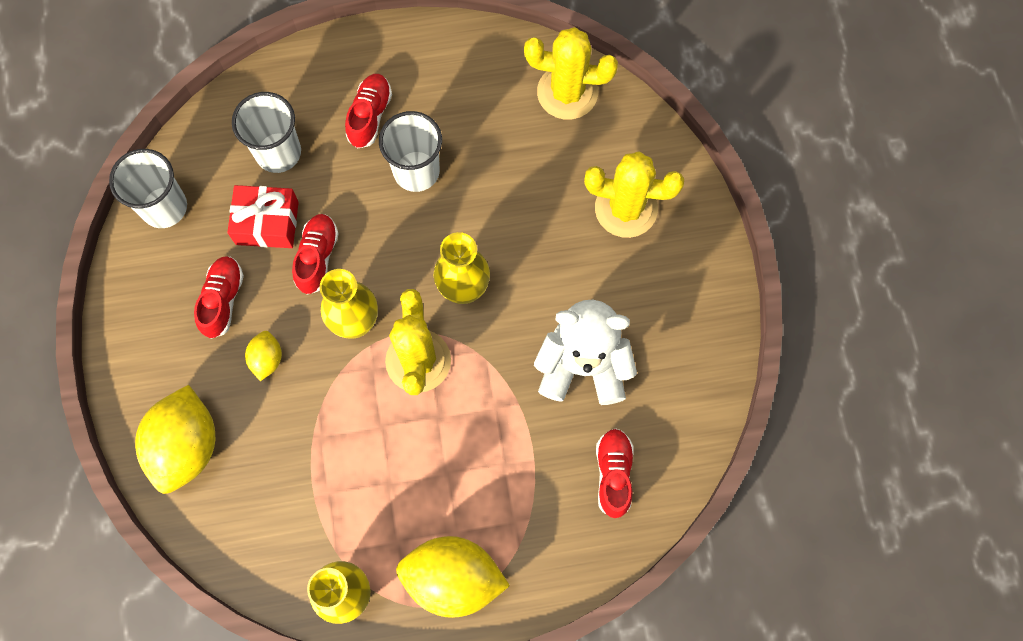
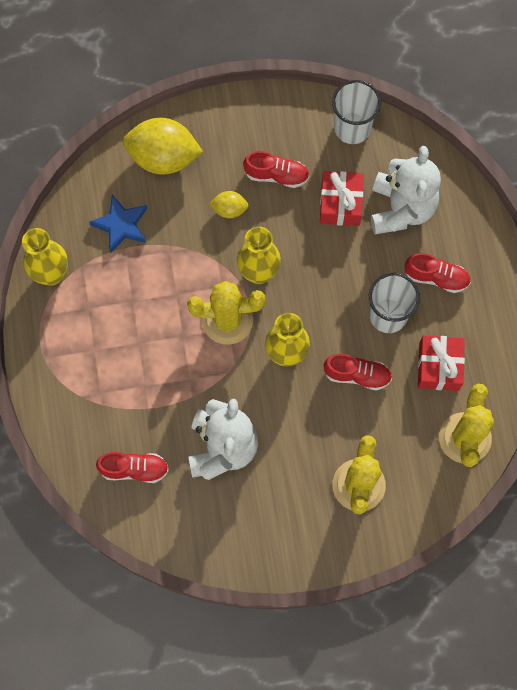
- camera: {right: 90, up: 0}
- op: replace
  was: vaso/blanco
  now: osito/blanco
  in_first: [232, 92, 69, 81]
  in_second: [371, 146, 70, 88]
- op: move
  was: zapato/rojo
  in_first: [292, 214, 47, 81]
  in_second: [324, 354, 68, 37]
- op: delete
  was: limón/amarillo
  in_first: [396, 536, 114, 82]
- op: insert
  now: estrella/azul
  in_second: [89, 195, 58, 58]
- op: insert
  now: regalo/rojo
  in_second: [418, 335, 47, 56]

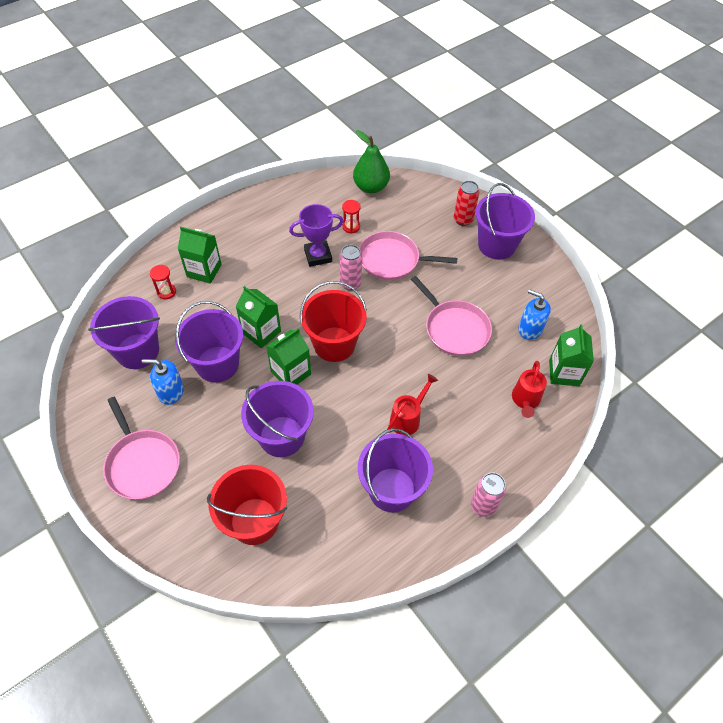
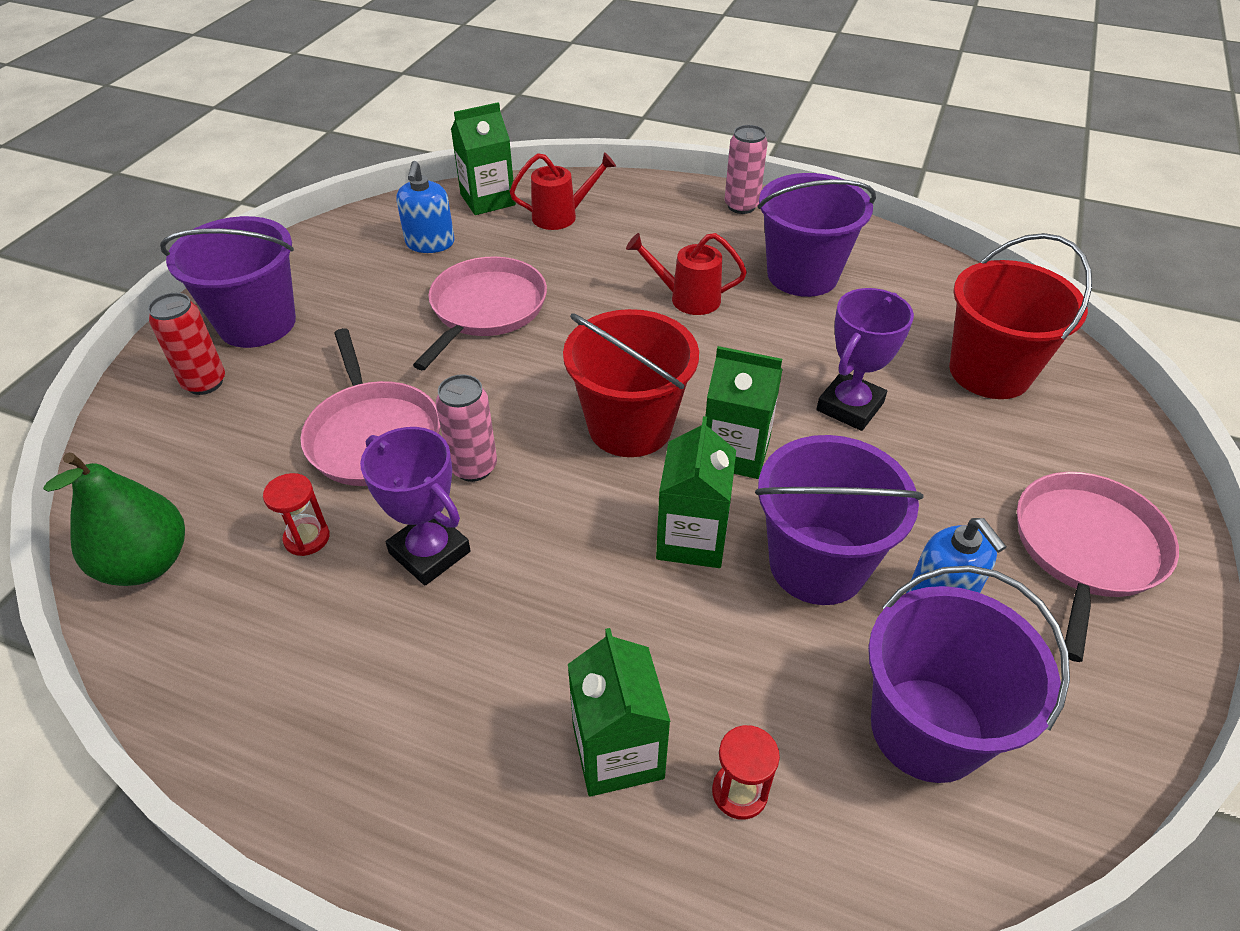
- camera: {right: -120, up: -10}
- op: replace
  was: balde/morado
  now: trofeo/morado
  in_first: [241, 381, 73, 76]
  in_second: [816, 288, 98, 143]

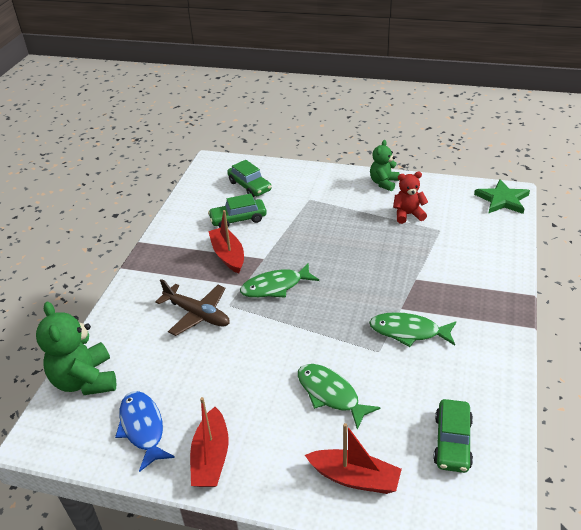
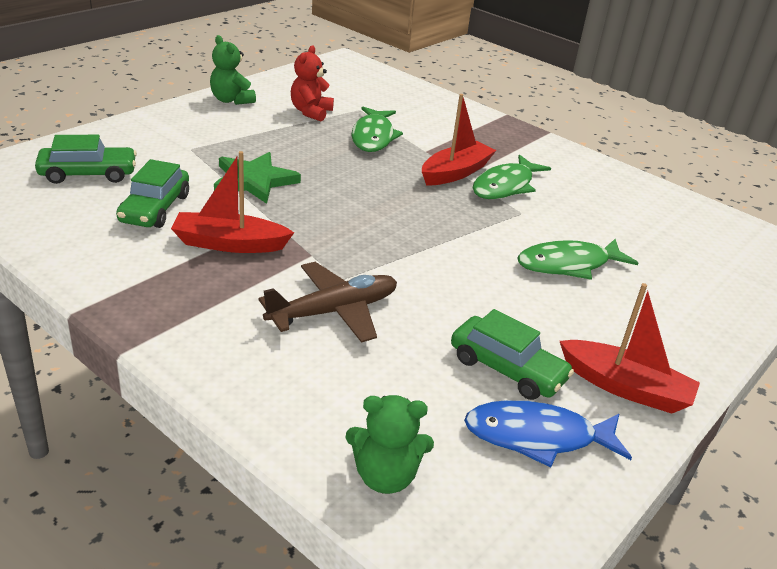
- camera: {right: -70, up: -5}
- op: resize
  was: osito/verde
  in_first: [36, 301, 81, 94]
  in_second: [346, 395, 88, 99]
  ratio: 0.62
- op: move
  was: pez/verde
  in_first: [240, 263, 79, 35]
  in_second: [352, 106, 51, 46]
- op: move
  was: barco/rojo
  in_first: [305, 423, 97, 71]
  in_second: [422, 94, 74, 91]
- op: move
  was: coche/verde
  in_first: [433, 399, 40, 74]
  in_second: [451, 309, 123, 91]
- op: move
  was: estrella/verde
  in_first: [474, 179, 56, 35]
  in_second: [214, 152, 87, 52]

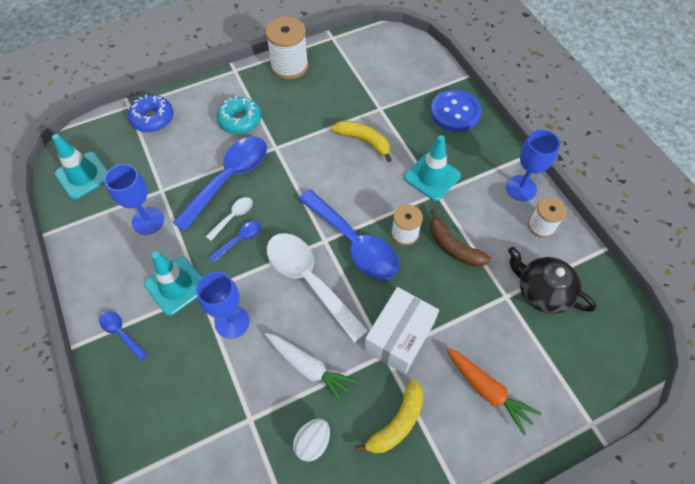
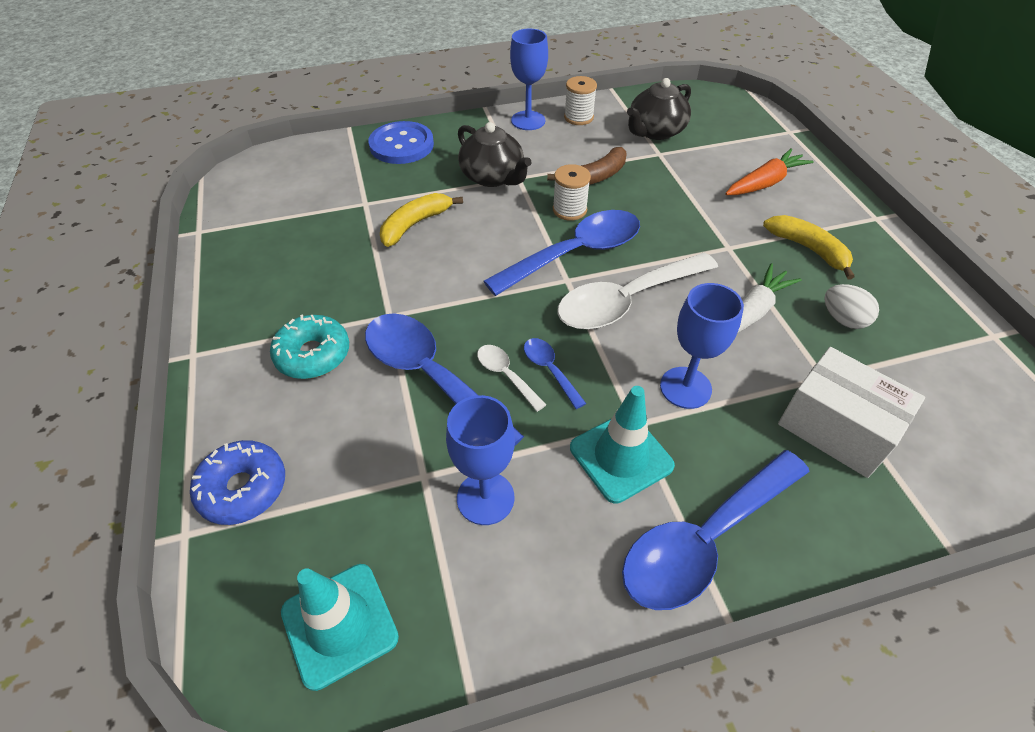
- camera: {right: -80, up: -10}
- op: resize
  was: cuchara/azul
  in_first: [99, 311, 49, 50]
  in_second: [622, 450, 188, 160]
  ratio: 2.18
- op: delete
  was: carrete/blanco
  in_first: [265, 16, 43, 63]
- op: move
  was: caja/blanco
  in_first: [364, 287, 75, 88]
  in_second: [778, 347, 147, 131]
- op: replace
  was: cono de tráfico/turquesa
  now: tetera/negro
  in_first: [404, 135, 57, 66]
  in_second: [458, 122, 74, 65]

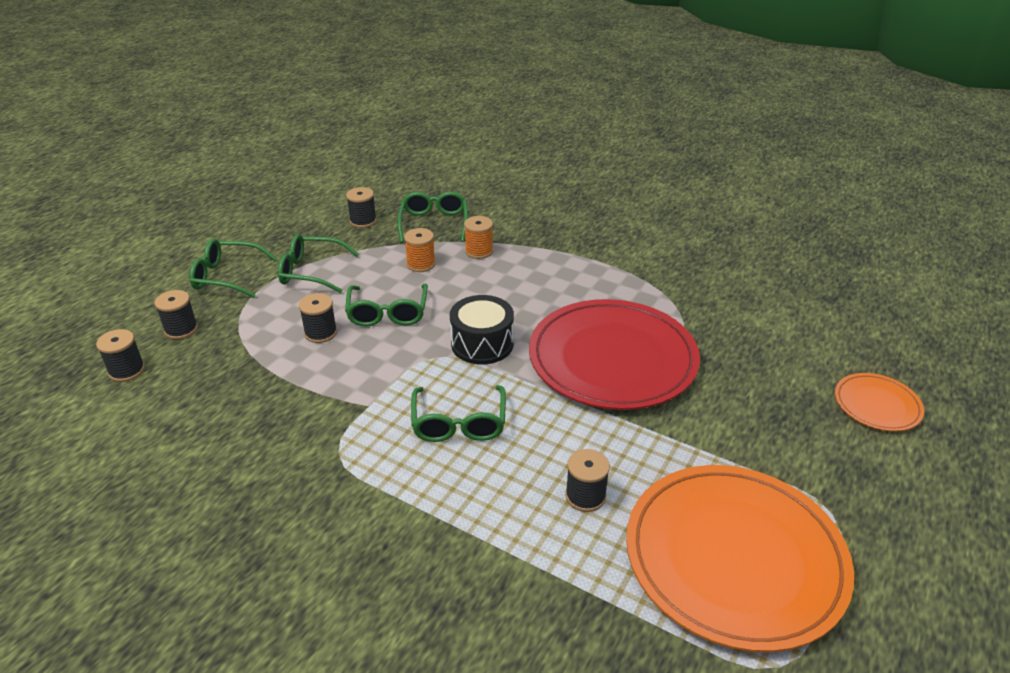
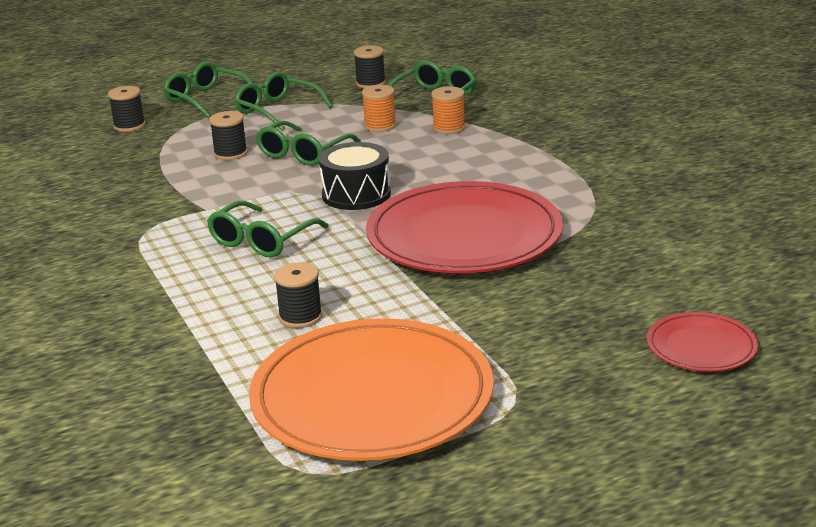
- camera: {right: 35, up: -10}
- op: delete
  was: carrete/negro
  in_first: [96, 329, 49, 53]
- op: recolor
  was: plato/naranja
  now: plato/rojo
  in_first: [835, 373, 89, 58]
  in_second: [647, 312, 111, 60]

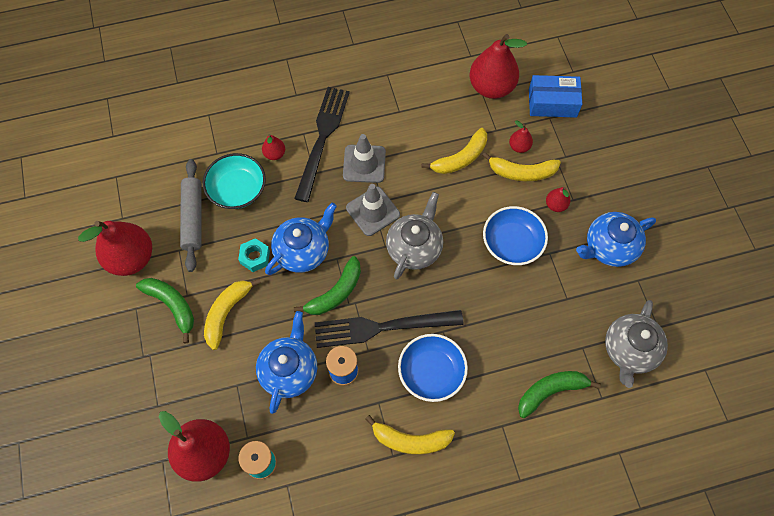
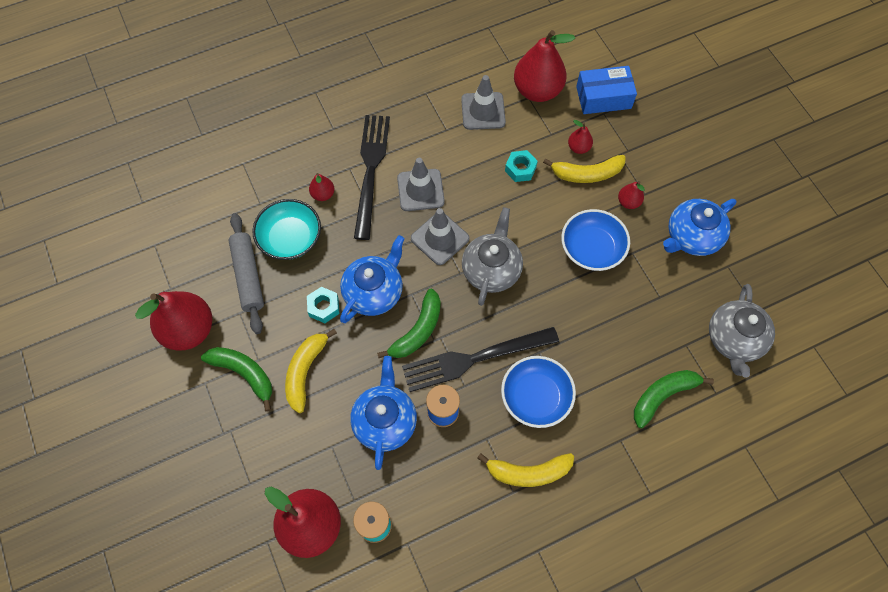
- camera: {right: -10, up: 0}
- op: replace
  was: plátano/amarillo
  now: tuerca/turquesa
  in_first: [421, 128, 66, 46]
  in_second: [505, 150, 33, 32]
- op: insert
  now: cono de tráfico/gris
  in_second: [461, 75, 45, 55]

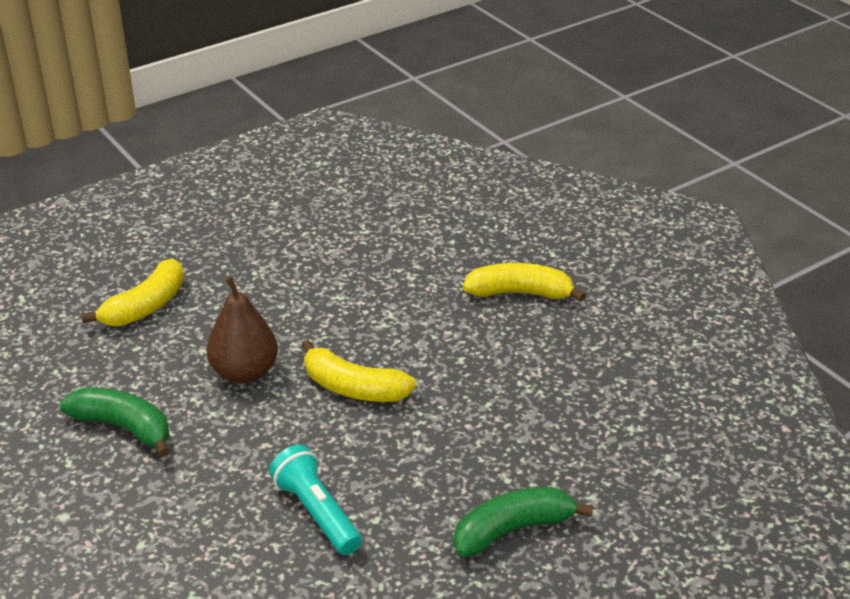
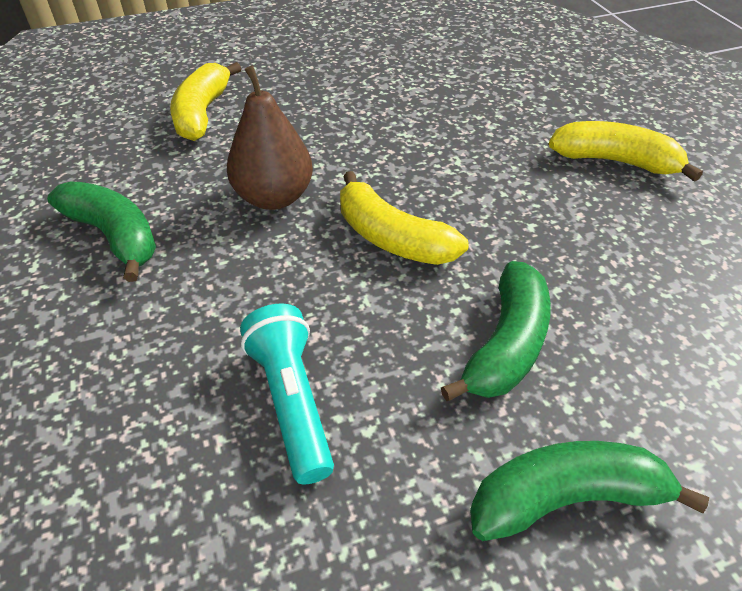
- camera: {right: 15, up: 10}
- op: rotate
  was: plátano/amarillo
  in_first: [81, 259, 103, 67]
  in_second: [170, 62, 71, 79]
  clockwise: 135
- op: insert
  now: plátano/verde
  in_second: [441, 261, 110, 140]

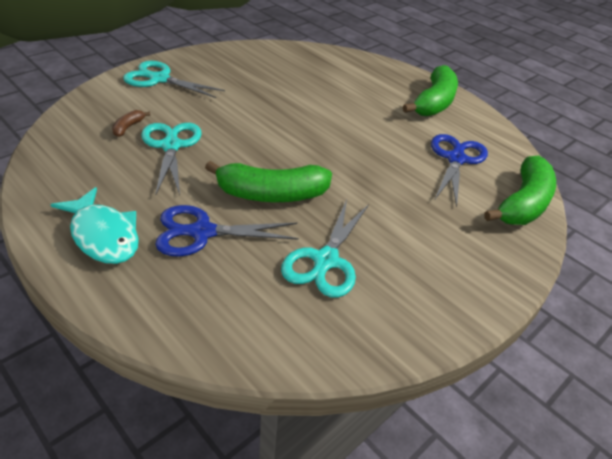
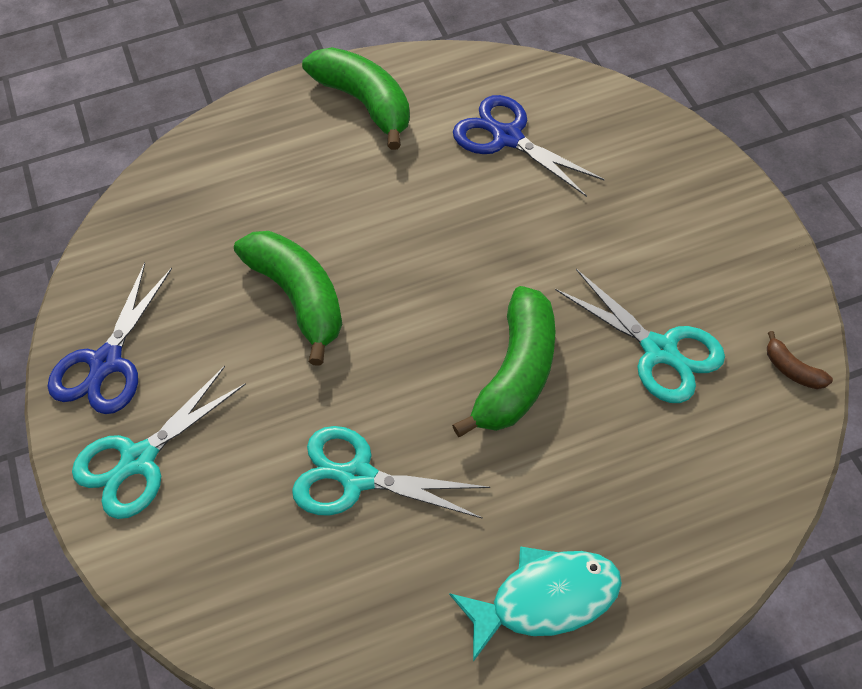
- camera: {right: -60, up: 15}
- op: move
  was: plátano/marrón
  in_first: [112, 110, 39, 27]
  in_second: [767, 331, 66, 58]
- op: move
  was: tijeras/azul
  in_first: [155, 205, 144, 52]
  in_second: [48, 263, 124, 151]
- op: move
  was: plátano/verde
  in_first: [484, 156, 72, 69]
  in_second: [234, 231, 108, 135]

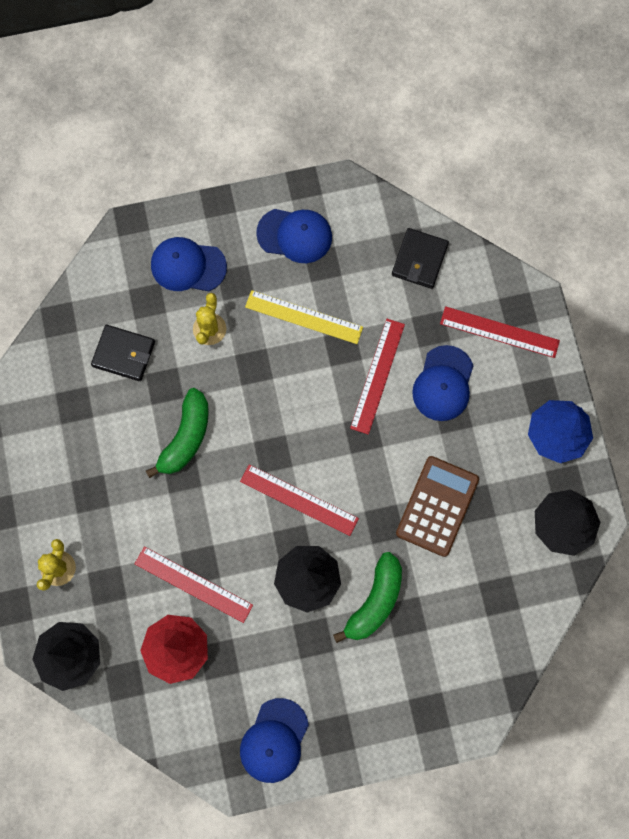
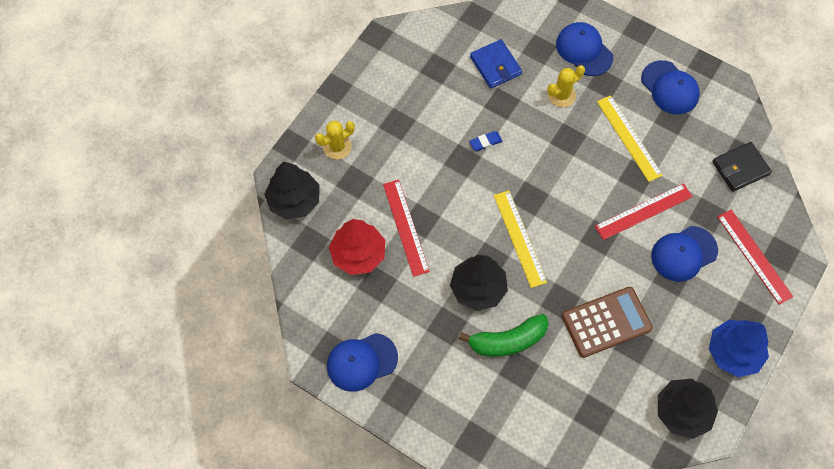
- camera: {right: 45, up: -10}
- op: recolor
  was: cartera/negro
  now: cartera/azul
  in_first: [91, 325, 64, 56]
  in_second: [470, 39, 52, 49]
- op: replace
  was: plátano/verde
  now: goma de borrar/azul
  in_first: [146, 388, 63, 90]
  in_second: [469, 131, 33, 20]
- op: recolor
  was: regla/rojo
  now: regla/amarillo
  in_first: [240, 464, 119, 72]
  in_second: [494, 190, 53, 98]

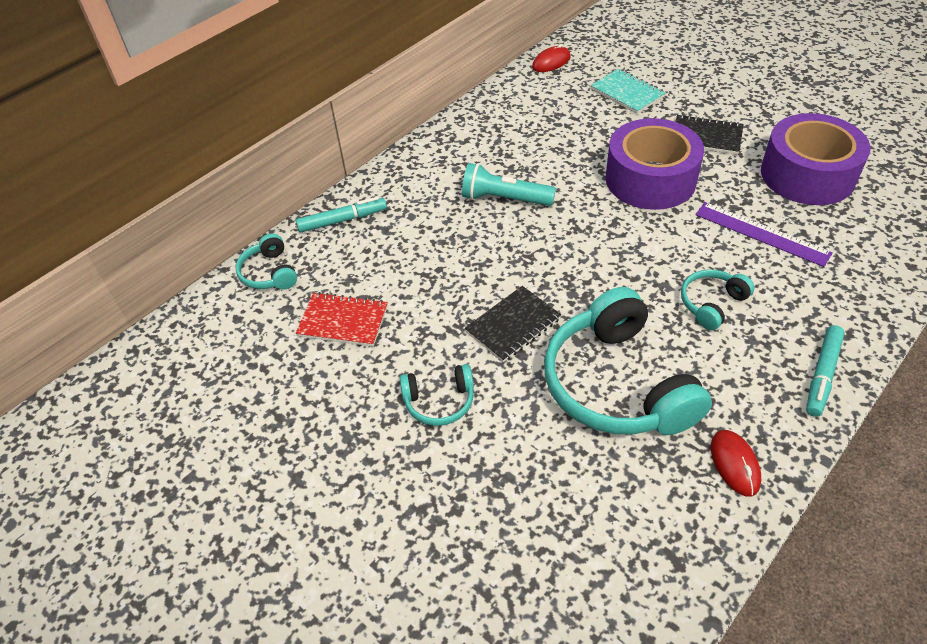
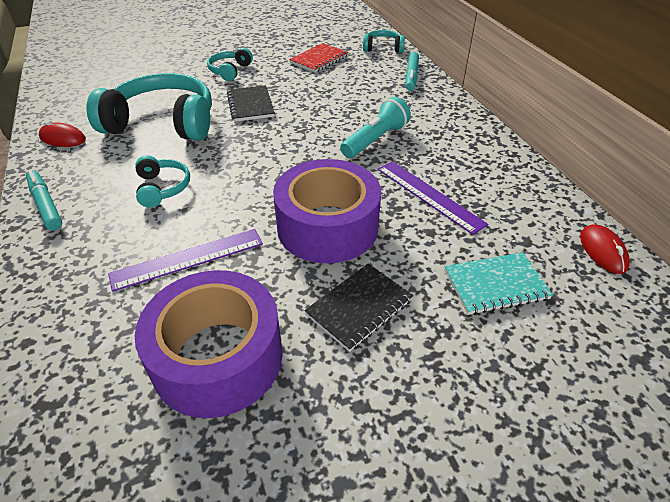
- camera: {right: 115, up: -5}
- op: insert
  now: regla/morado
  in_second: [377, 161, 111, 74]

